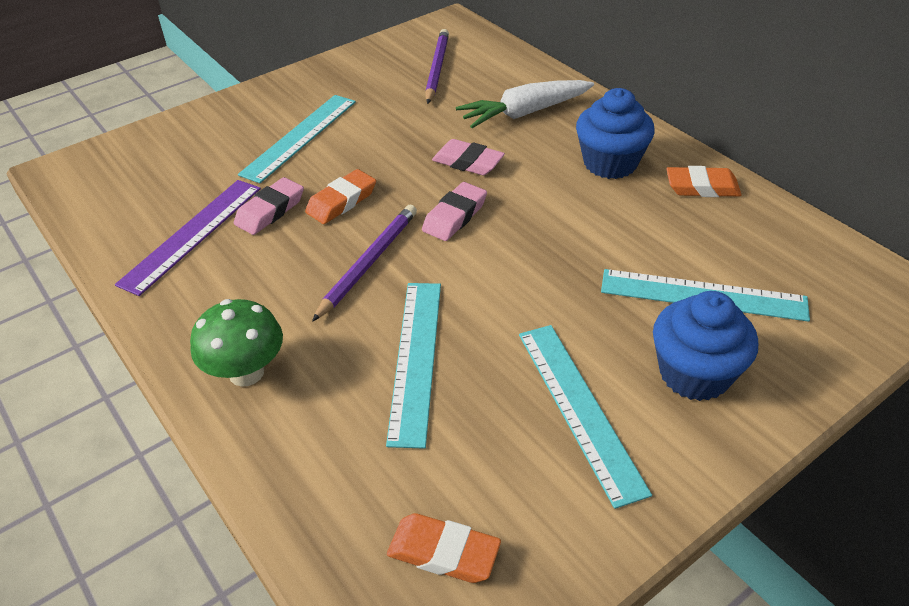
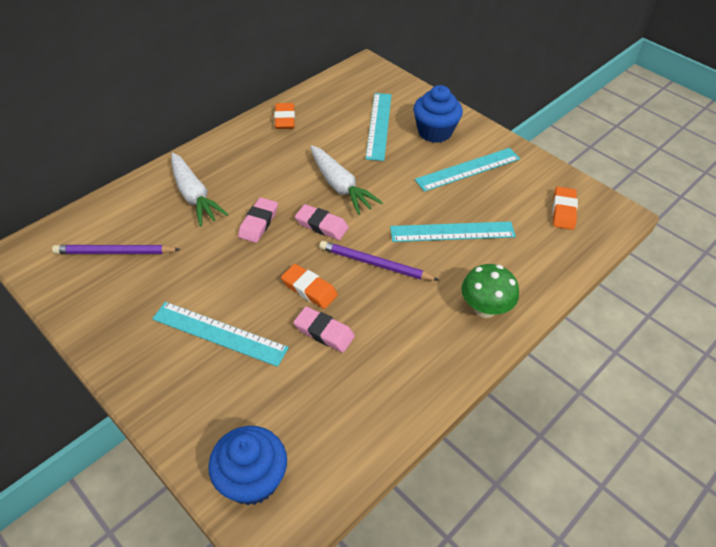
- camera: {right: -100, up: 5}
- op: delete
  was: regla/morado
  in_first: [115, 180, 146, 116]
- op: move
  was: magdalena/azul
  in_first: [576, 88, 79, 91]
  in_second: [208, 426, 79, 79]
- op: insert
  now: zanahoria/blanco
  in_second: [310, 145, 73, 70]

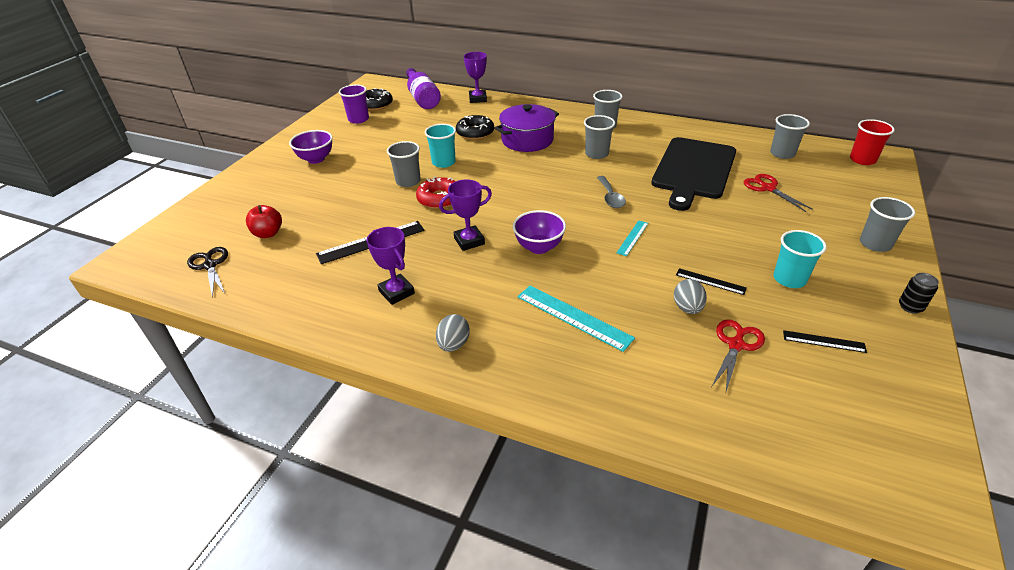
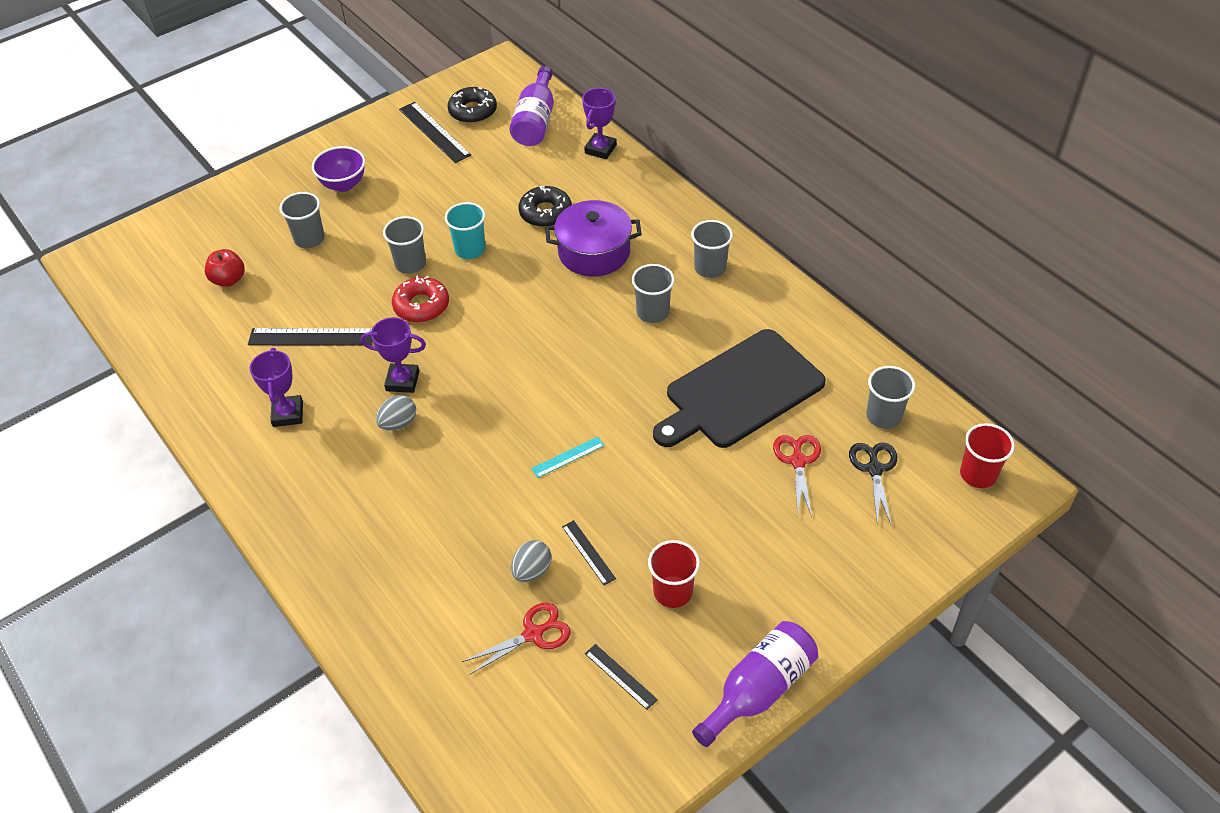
- camera: {right: 30, up: 10}
- op: move
  was: tijeras/negro
  in_first: [187, 247, 41, 51]
  in_second: [849, 443, 48, 83]
- op: replace
  was: vaso/morado
  now: regla/negro
  in_first: [339, 85, 30, 39]
  in_second: [399, 102, 72, 61]
- op: move
  was: huevo/gris
  in_first: [436, 314, 34, 38]
  in_second: [376, 395, 40, 36]
- op: delete
  was: cuenco/morado
  in_first: [513, 210, 53, 44]
- op: delete
  was: regla/turquesa
  in_first: [517, 285, 118, 67]
- op: delete
  was: cuchara/gris
  in_first: [597, 176, 29, 32]
- op: recolor
  was: vaso/turquesa
  now: vaso/rojo
  in_first: [773, 230, 54, 58]
  in_second: [648, 540, 52, 68]
- op: move
  was: vaso/gris
  in_first: [860, 197, 55, 55]
  in_second: [280, 192, 45, 56]
- op: replace
  was: lata/negro
  now: botella/morado
  in_first: [899, 273, 40, 41]
  in_second: [692, 621, 126, 126]

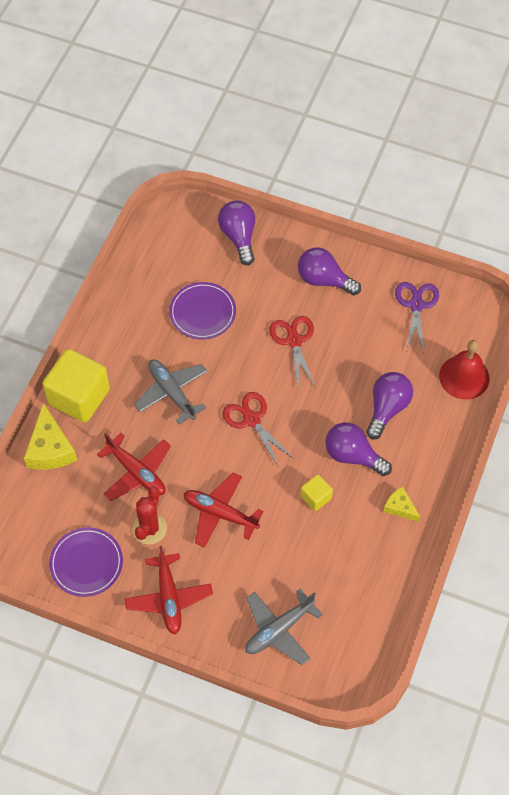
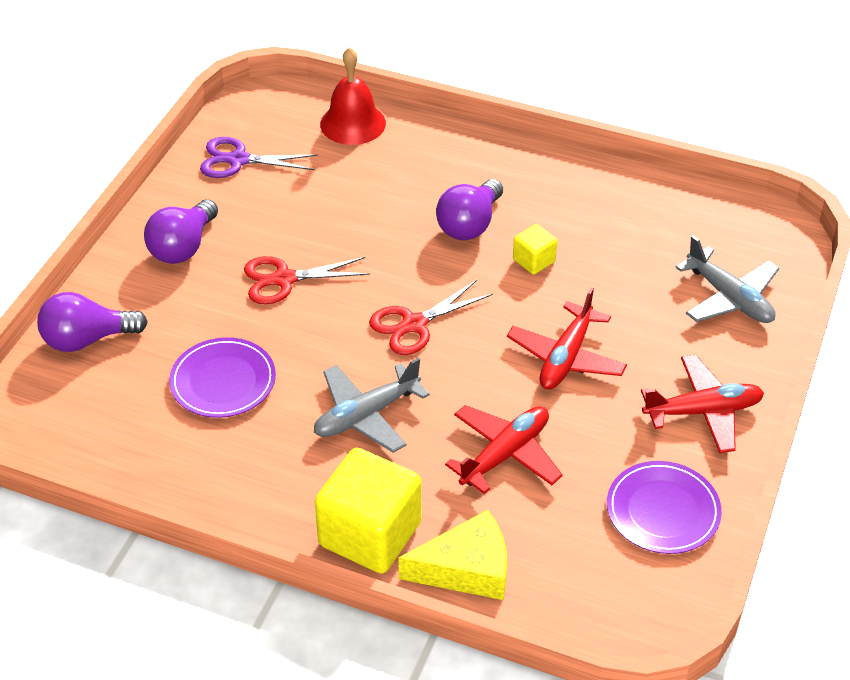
- camera: {right: -90, up: -15}
- op: delete
  was: cactus/rojo
  in_first: [132, 487, 35, 58]
- op: delete
  was: bombilla/morado
  in_first: [366, 372, 47, 68]
- op: delete
  was: queso/amarillo
  in_first: [384, 487, 37, 35]

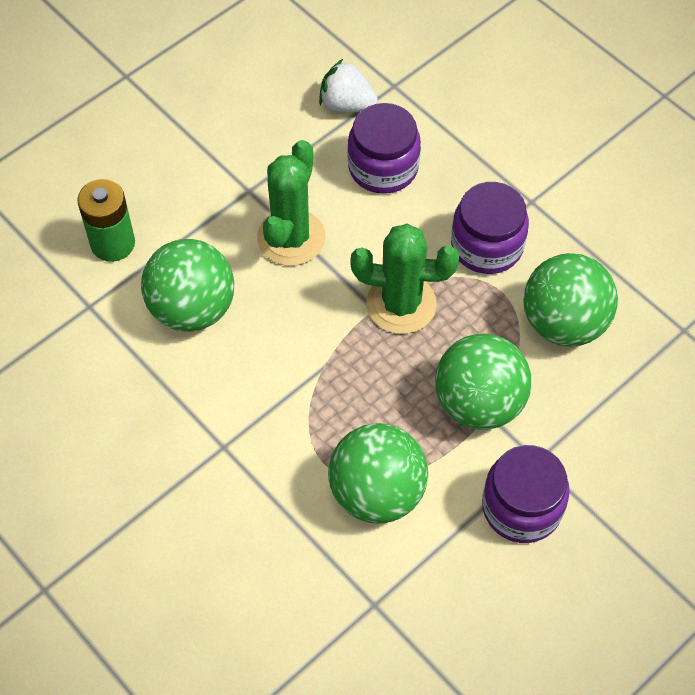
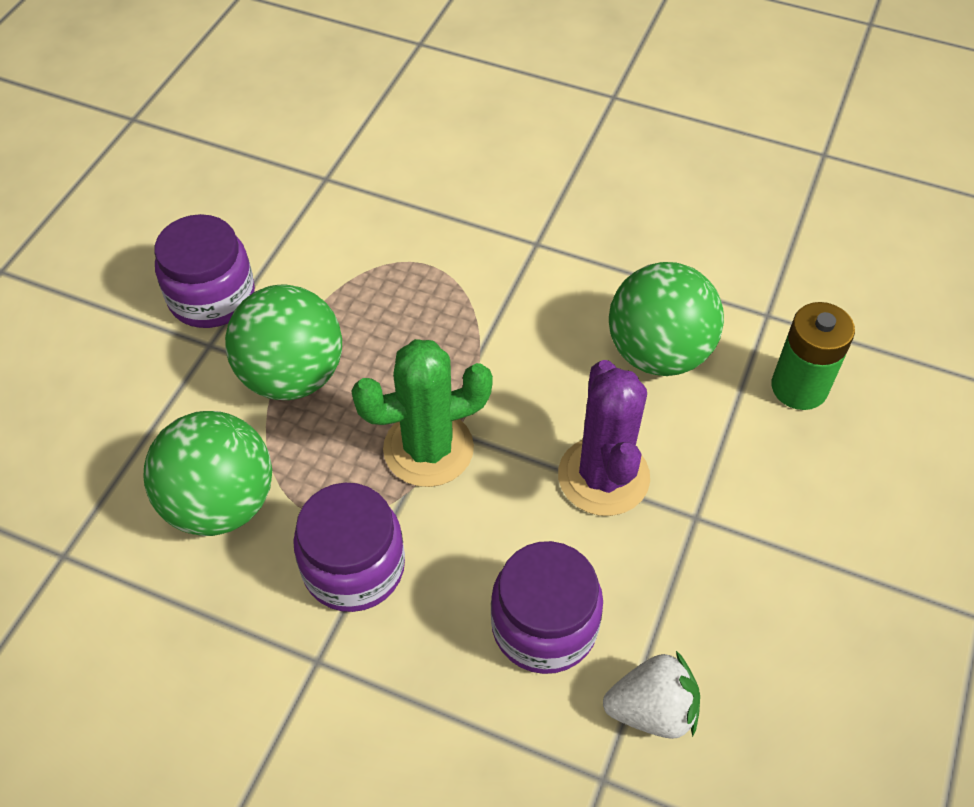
- camera: {right: 155, up: -5}
- op: recolor
  was: cactus/verde
  now: cactus/morado
  in_first: [257, 140, 69, 126]
  in_second: [558, 360, 92, 156]
- op: delete
  was: pelota/verde
  in_first: [328, 423, 100, 100]

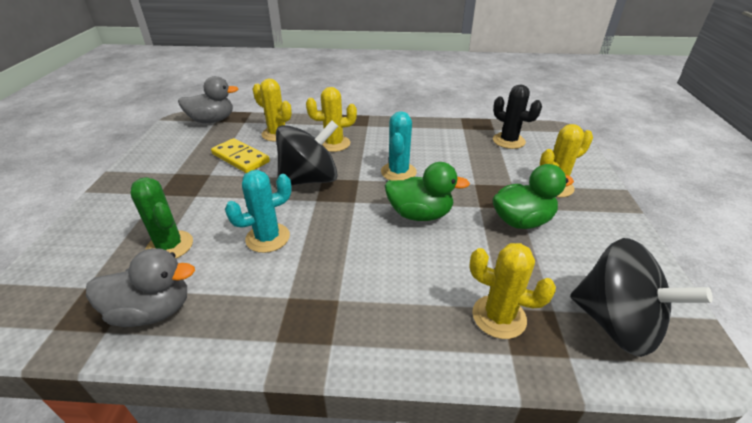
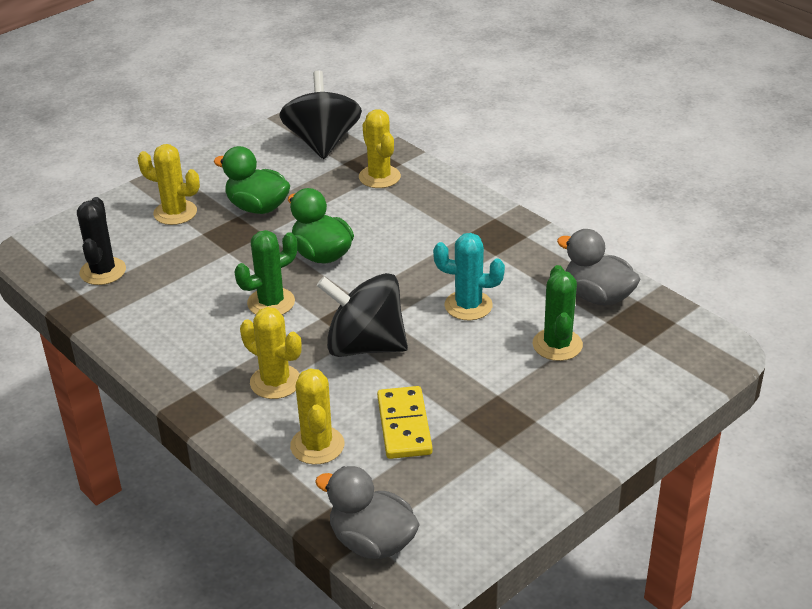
- camera: {right: -135, up: 0}
- op: recolor
  was: cactus/turquesa
  now: cactus/verde
  in_first: [381, 111, 36, 70]
  in_second: [235, 230, 62, 85]

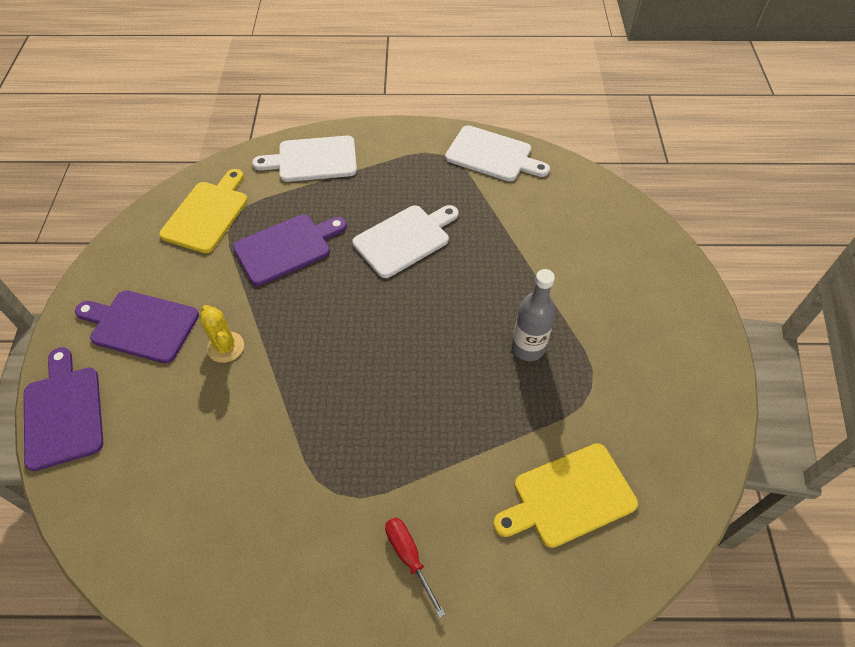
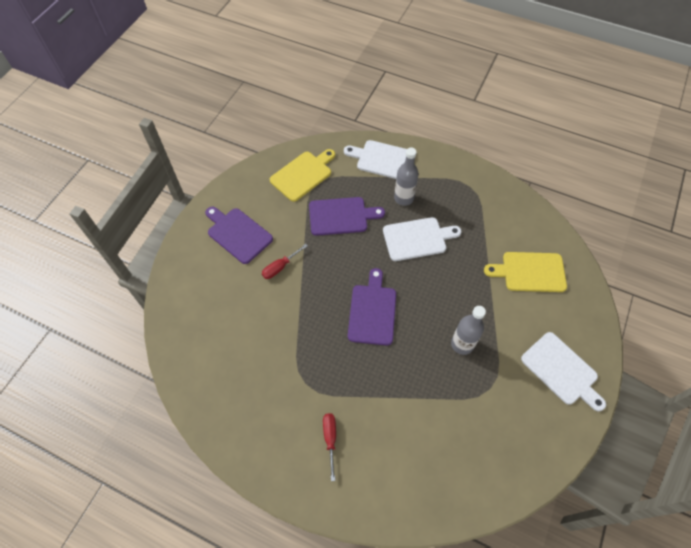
- camera: {right: 25, up: 5}
- op: move
  was: tabla de cortar/morado
  in_first: [24, 347, 79, 124]
  in_second: [348, 268, 48, 78]
- op: replace
  was: cactus/amarillo
  now: destornillador/rojo
  in_first: [200, 305, 44, 58]
  in_second: [262, 244, 45, 35]
- op: move
  was: tabla de cortar/blanco
  in_first: [445, 125, 105, 56]
  in_second: [521, 332, 85, 80]
- op: move
  was: tabla de cortar/amarillo
  in_first: [493, 443, 145, 105]
  in_second: [484, 252, 83, 40]
- op: insert
  now: botella/gris
  in_second: [394, 148, 25, 58]

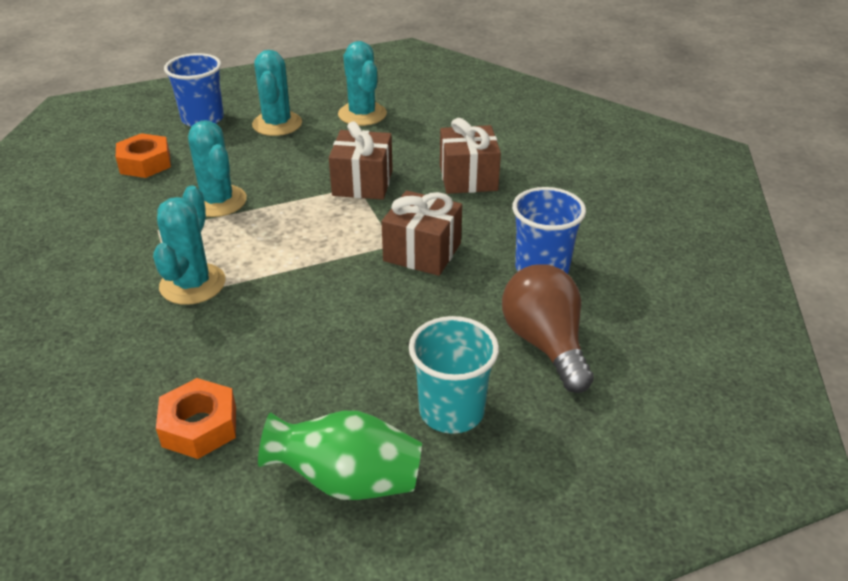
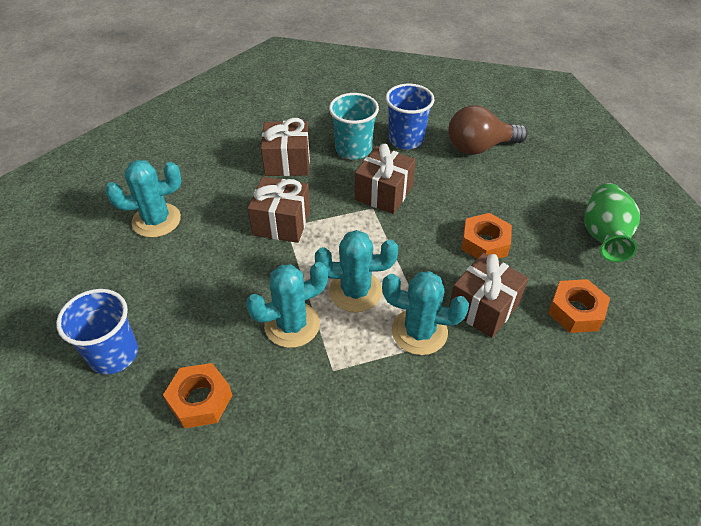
- camera: {right: -85, up: 10}
- op: move
  was: cactus/turquesa
  in_first: [252, 50, 50, 86]
  in_second: [315, 230, 83, 82]
- op: move
  was: vaso/turquesa
  in_first: [409, 316, 90, 118]
  in_second: [329, 93, 50, 66]
- op: insert
  now: regalo/marrón
  in_second: [449, 253, 80, 85]
- op: insert
  now: tuerca/naranja
  in_second: [461, 213, 51, 46]

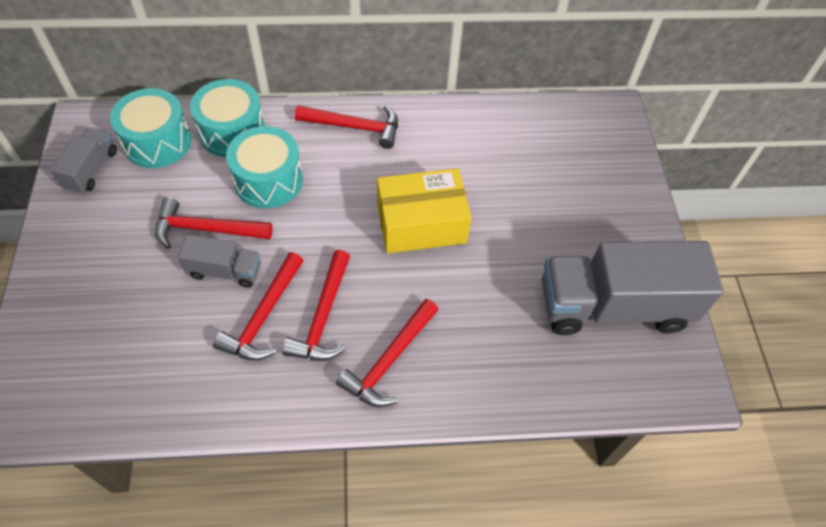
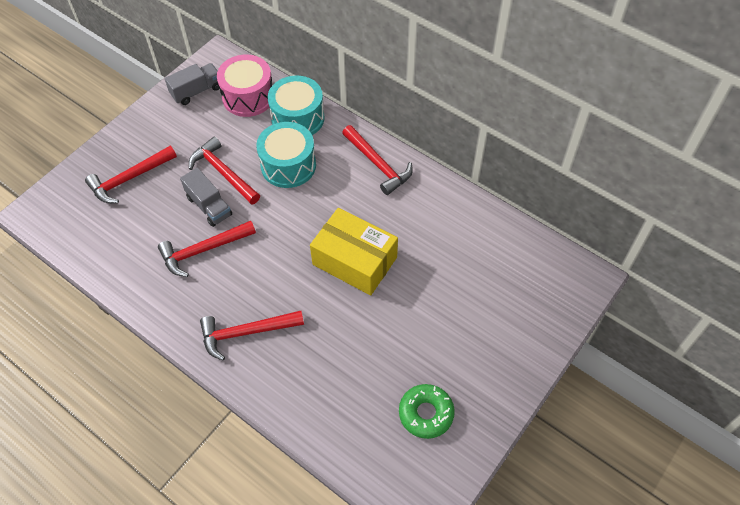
- camera: {right: 45, up: 0}
- op: recolor
  was: tambor/turquesa
  now: tambor/rosa
  in_first: [110, 88, 81, 80]
  in_second: [217, 54, 55, 63]
- op: move
  was: martillo/rojo
  in_first: [282, 250, 68, 111]
  in_second: [85, 146, 92, 57]
- op: replace
  was: camión/gris
  now: rosquilla/verde
  in_first: [541, 241, 183, 94]
  in_second: [399, 384, 56, 55]

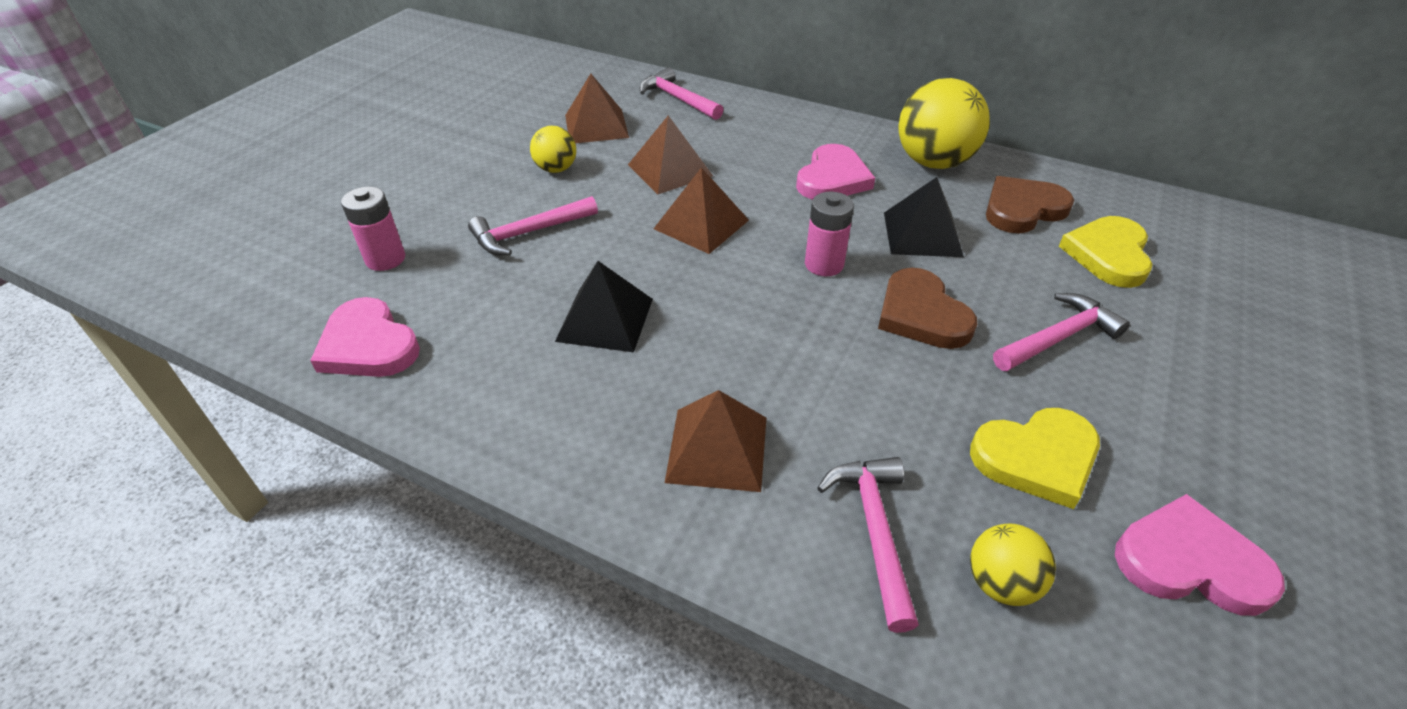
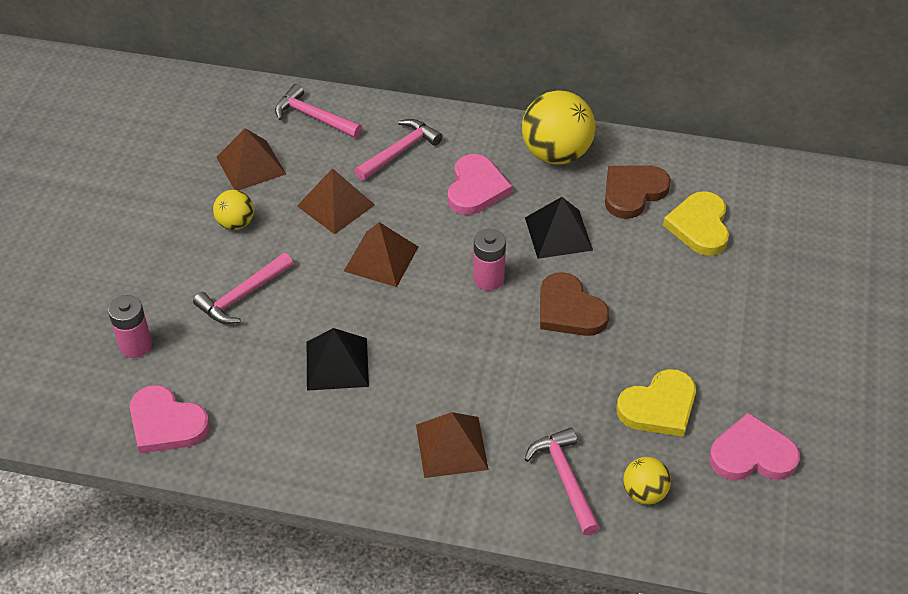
- camera: {right: -15, up: 5}
- op: move
  was: martillo/rosa
  in_first: [993, 293, 137, 78]
  in_second: [355, 119, 88, 62]

